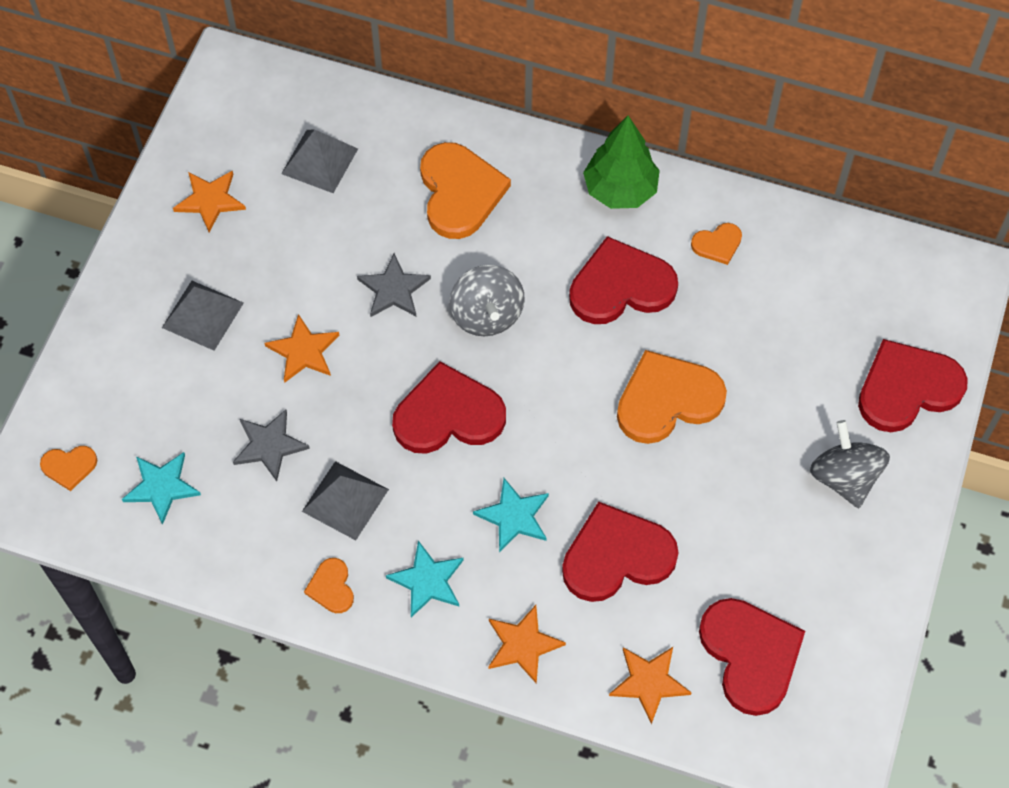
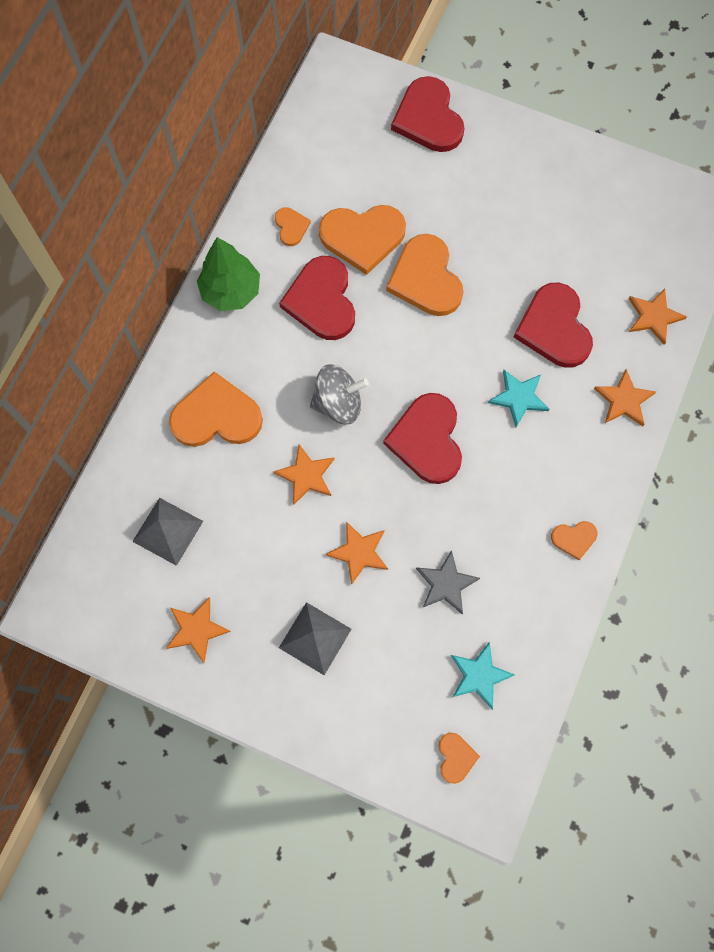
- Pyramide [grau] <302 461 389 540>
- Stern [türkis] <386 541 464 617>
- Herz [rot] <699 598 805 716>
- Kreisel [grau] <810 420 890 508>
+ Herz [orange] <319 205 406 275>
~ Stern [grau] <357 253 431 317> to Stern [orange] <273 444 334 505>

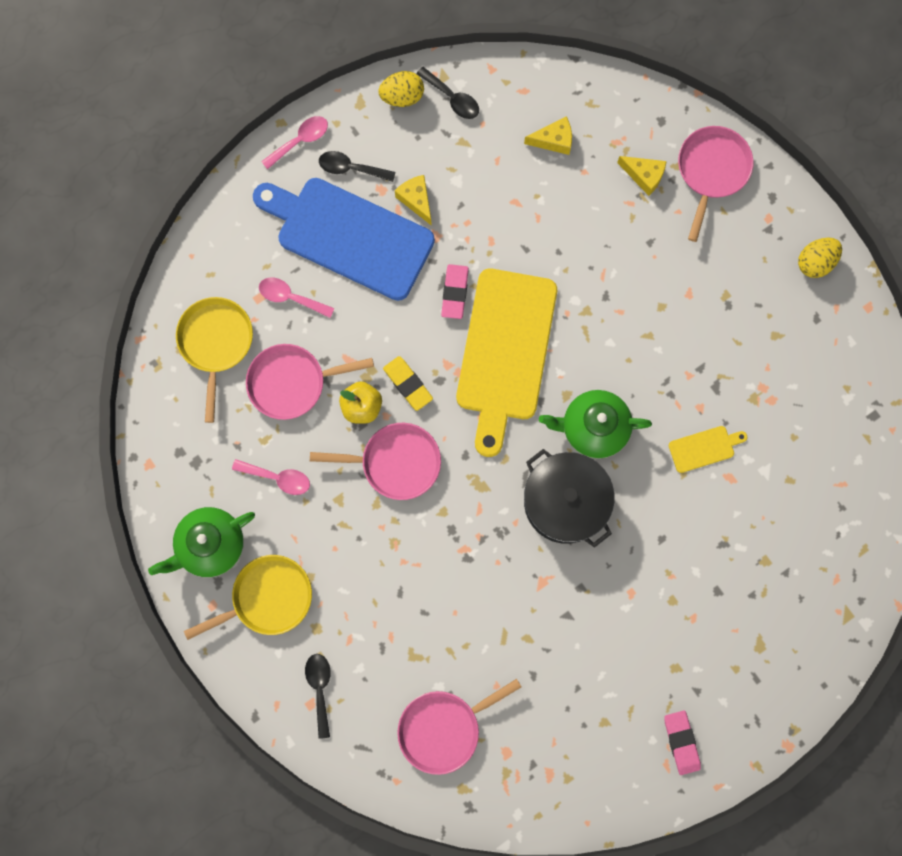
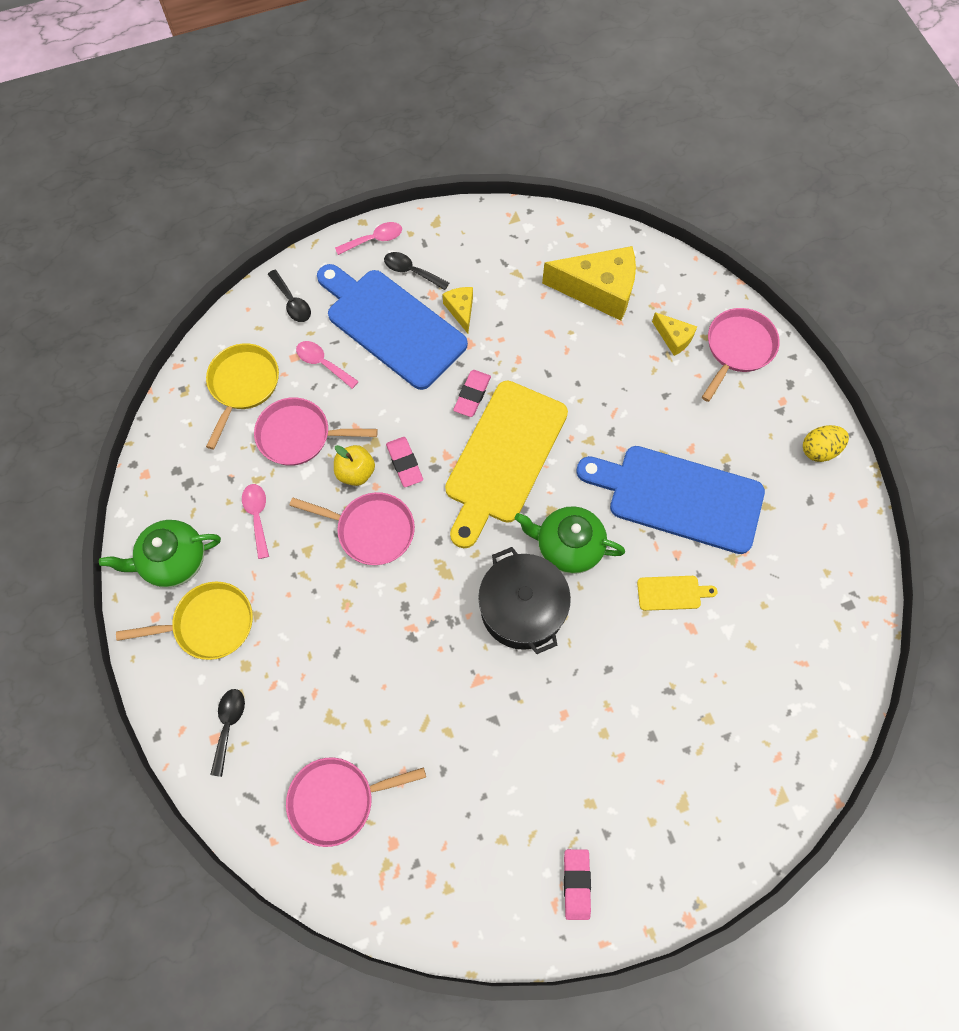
- Ei [gelb] <378 71 424 107>
+ Schneidebrett [blau] <576 446 765 554>
~ Löffel [schwarz] <416 67 479 119> to <268 270 311 322>
~ Radiergummi [gelb] <383 356 433 411> to Radiergummi [rosa] <386 437 423 487>
~ Löffel [rosa] <232 459 310 495> = <242 484 269 559> 135 degrees counterclockwise
~ Käse [gelb] <524 116 572 155> = <542 246 636 321> x2.05

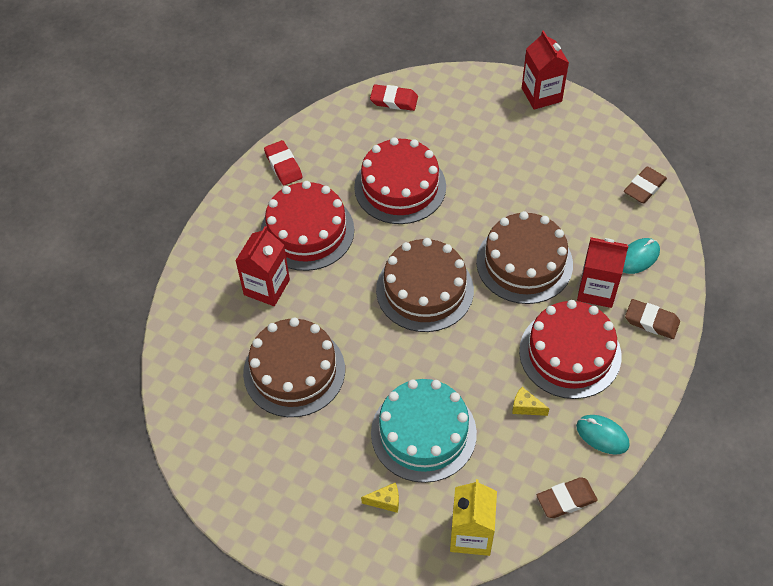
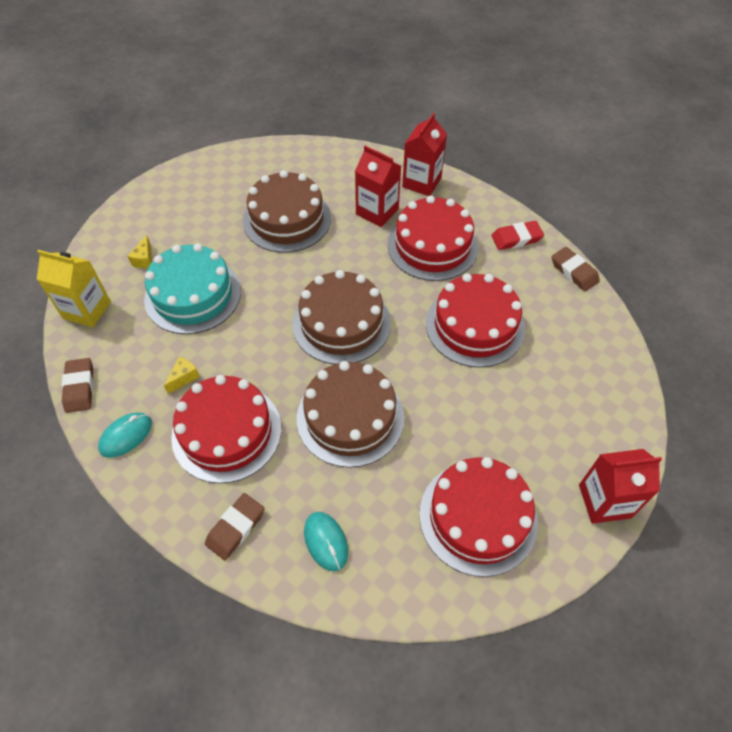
- Radiergummi [rot] <370 84 418 111>
+ Kuchen [rot] <420 457 538 577>
~ Getränkekarton [rot] <577 237 628 308> to <402 113 447 196>
~ Radiergummi [braun] <624 167 667 203> to <552 247 600 291>

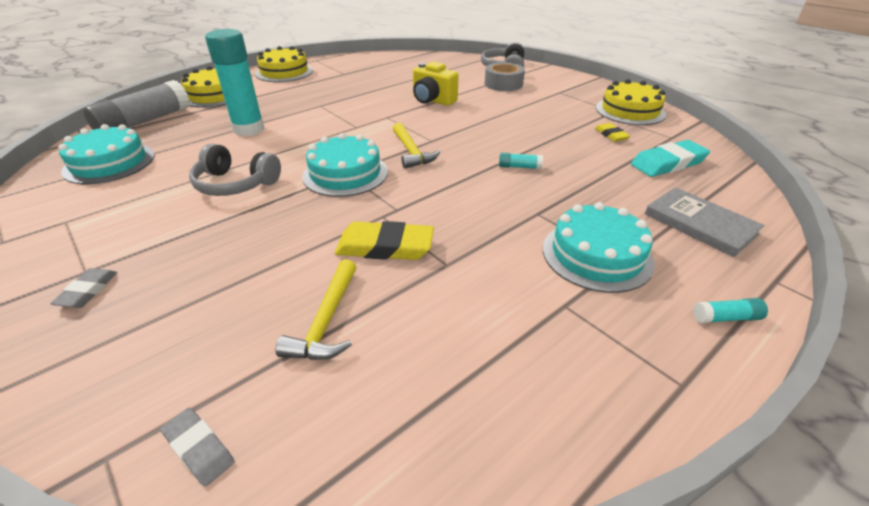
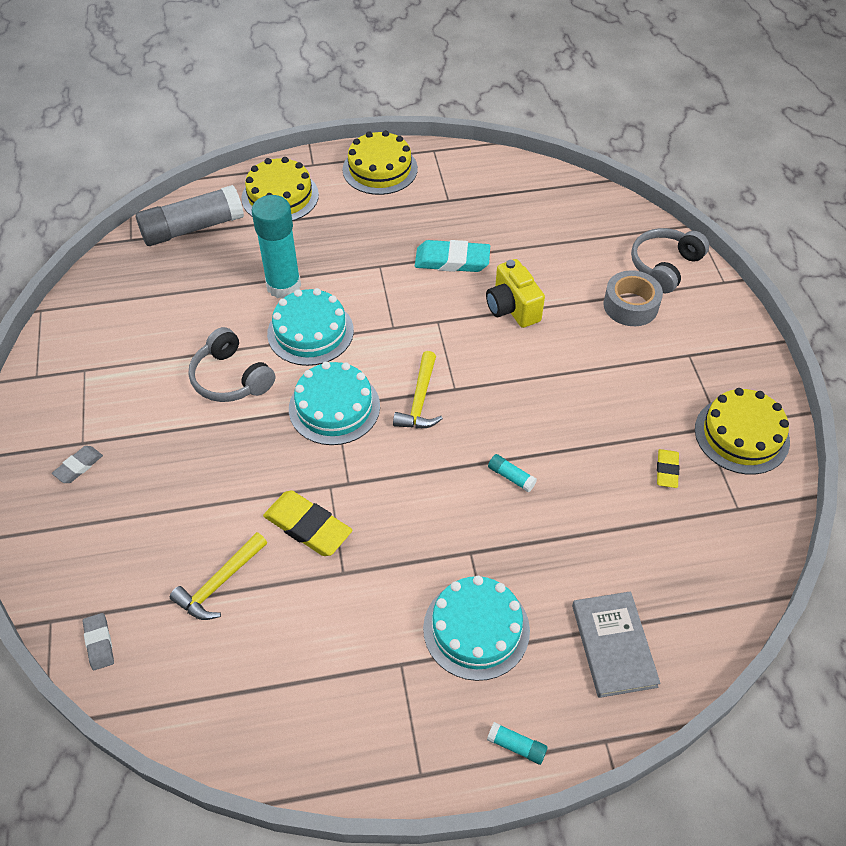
~ Kuchen [türkis] <58 124 155 184> to <267 288 354 366>
~ Radiergummi [türkis] <631 140 710 177> to <415 240 490 272>

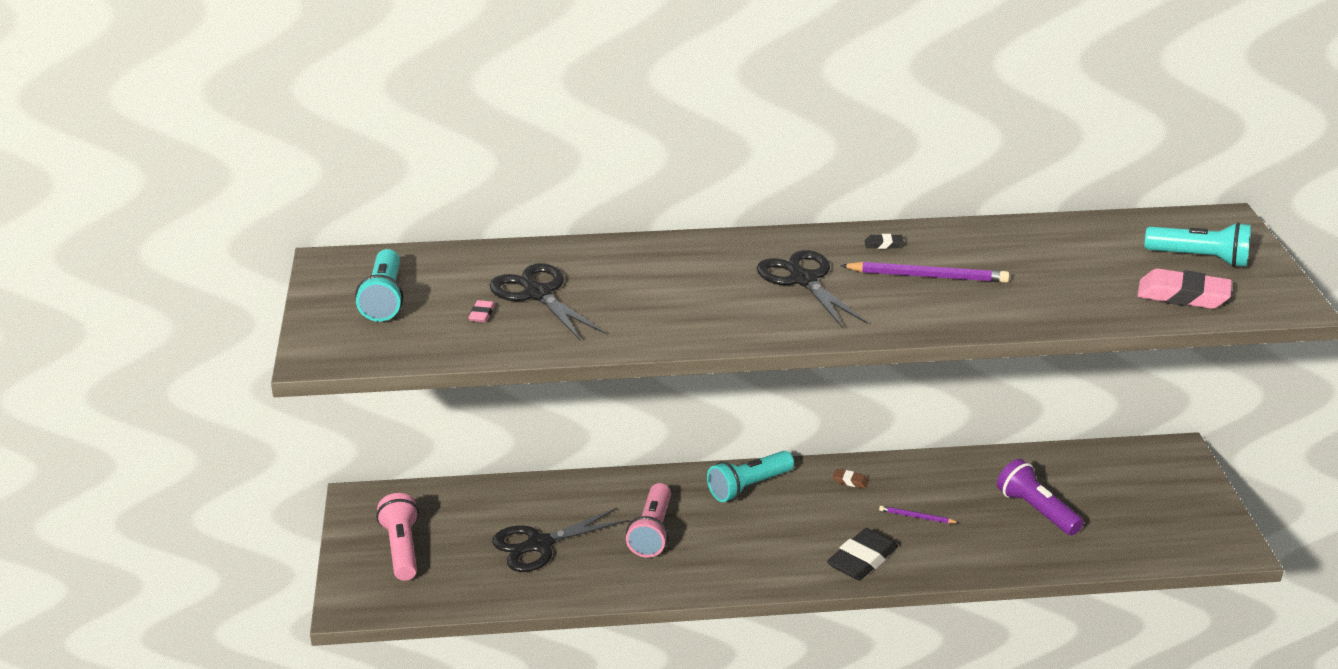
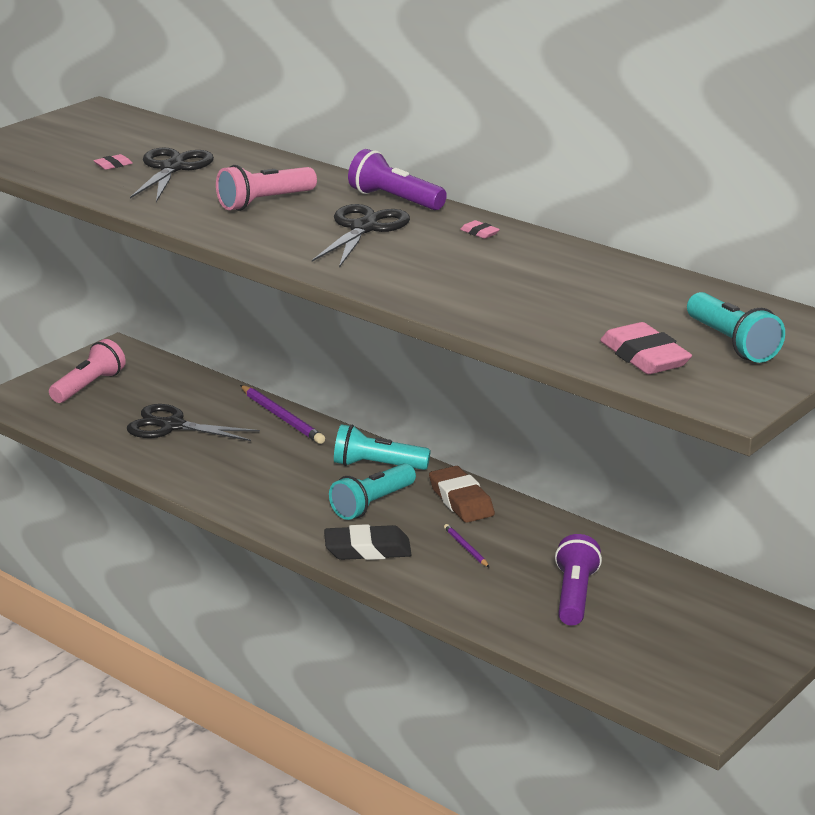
+ Taschenlampe [lila] <348 149 447 210>
~ Taschenlampe [türkis] <355 249 403 322> to <329 463 416 520>
~ Taschenlampe [rosa] <626 483 671 557> to <216 165 317 211>
~ Bleistift [lila] <840 261 1009 283> to <240 385 325 444>
~ Radiergummi [schwarz] <865 234 904 249> to Radiergummi [rosa] <460 220 500 239>
~ Radiergummi [braun] <833 469 869 489> = <429 466 495 523> x2.22

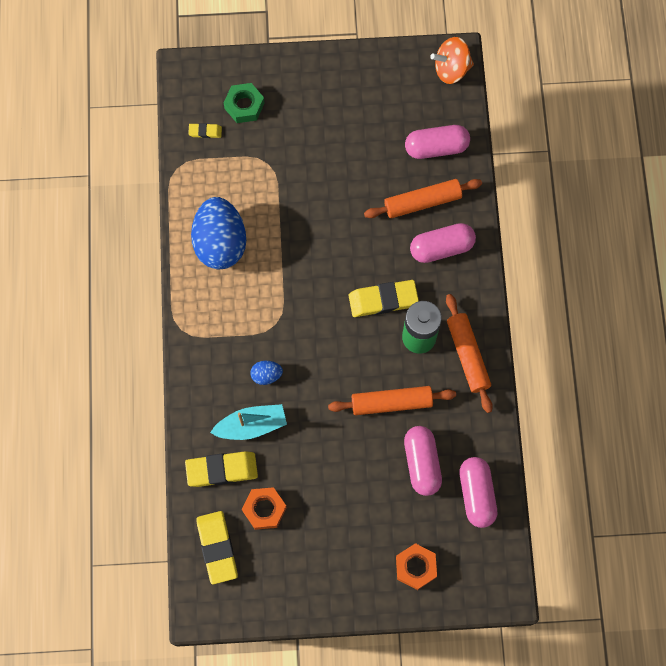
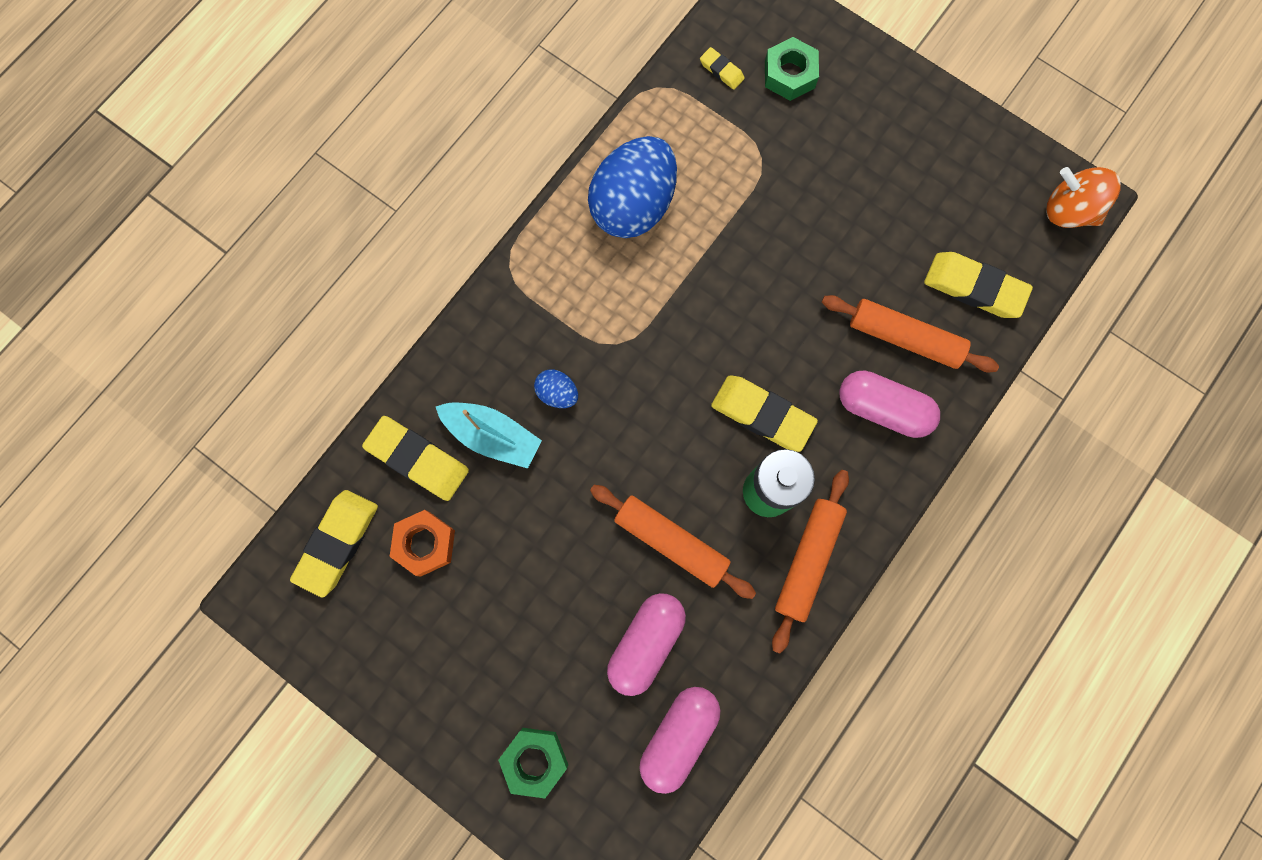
~ Kapsel [rosa] <405 125 470 159> to Radiergummi [gelb] <924 252 1033 318>
~ Sechskantmutter [orange] <396 543 437 590> to Sechskantmutter [grün] <498 728 568 798>

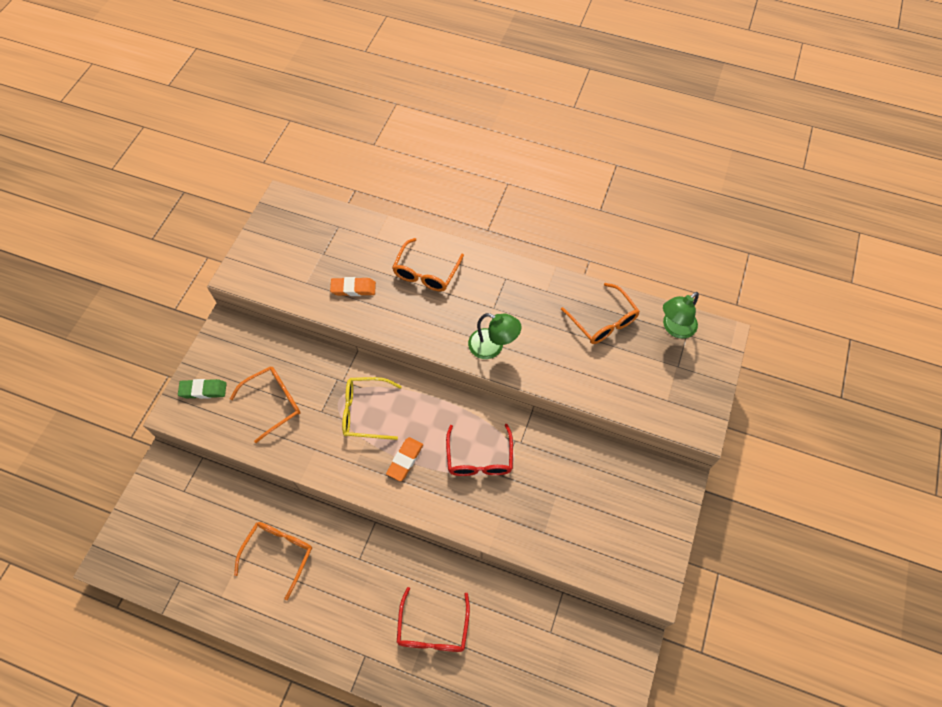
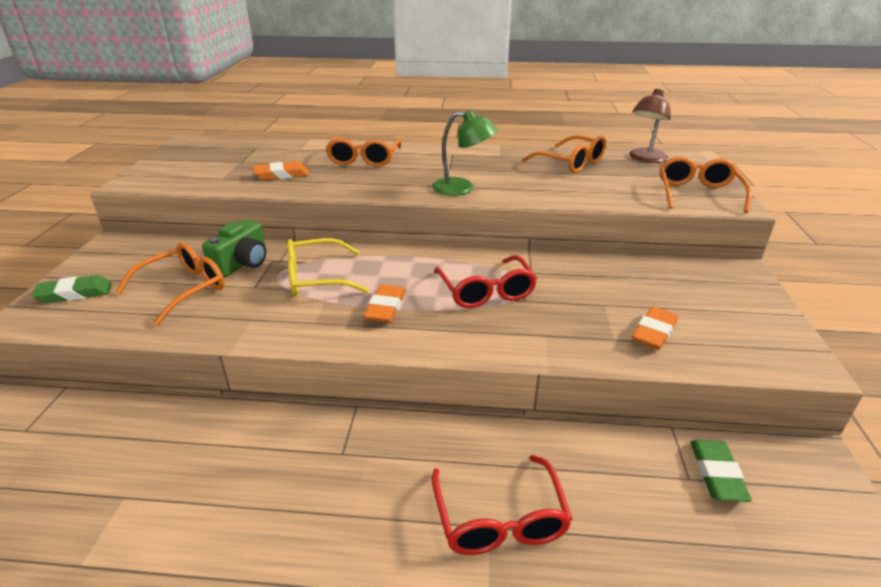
+ Kamera [grün] <202 220 266 277>
+ Radiergummi [orange] <632 307 678 350>
+ Radiergummi [grün] <690 440 752 502>
~ Brille [orange] <234 522 312 600> to <660 157 752 213>
~ Lampe [grün] <663 292 699 339> to Lampe [braun] <629 88 671 163>

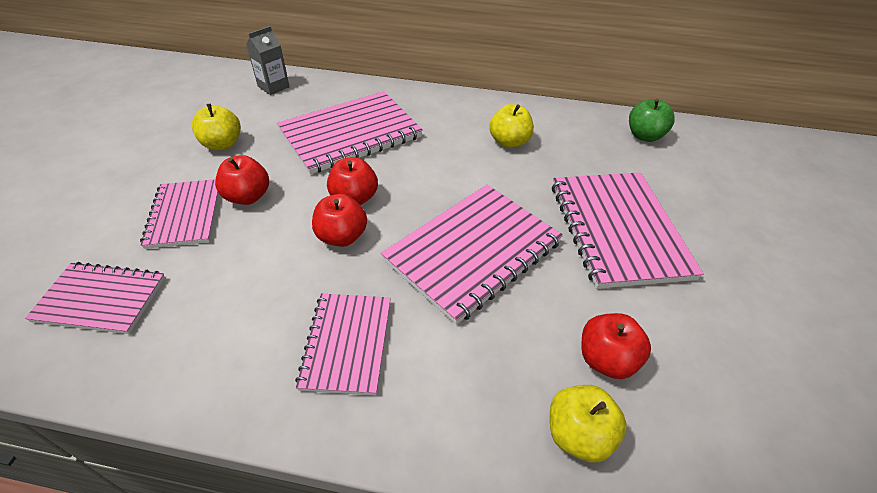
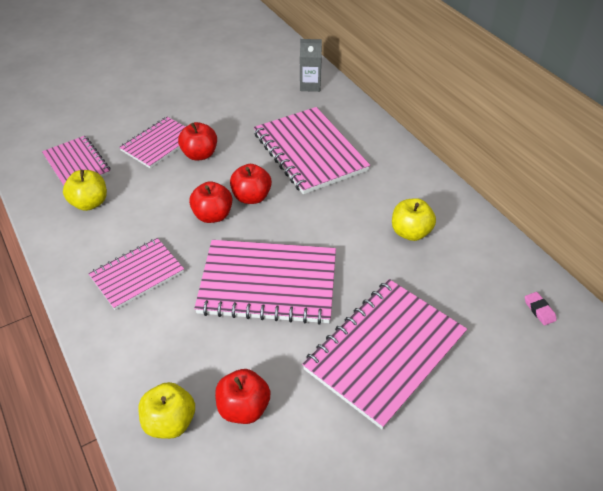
~ Apfel [gelb] <192 104 241 150> to <63 170 107 211>
~ Apfel [grün] <629 99 675 142> to Radiergummi [rosa] <525 292 557 325>
~ Notizbuch [rosa] <277 91 423 174> = <254 107 370 194> 45 degrees clockwise

